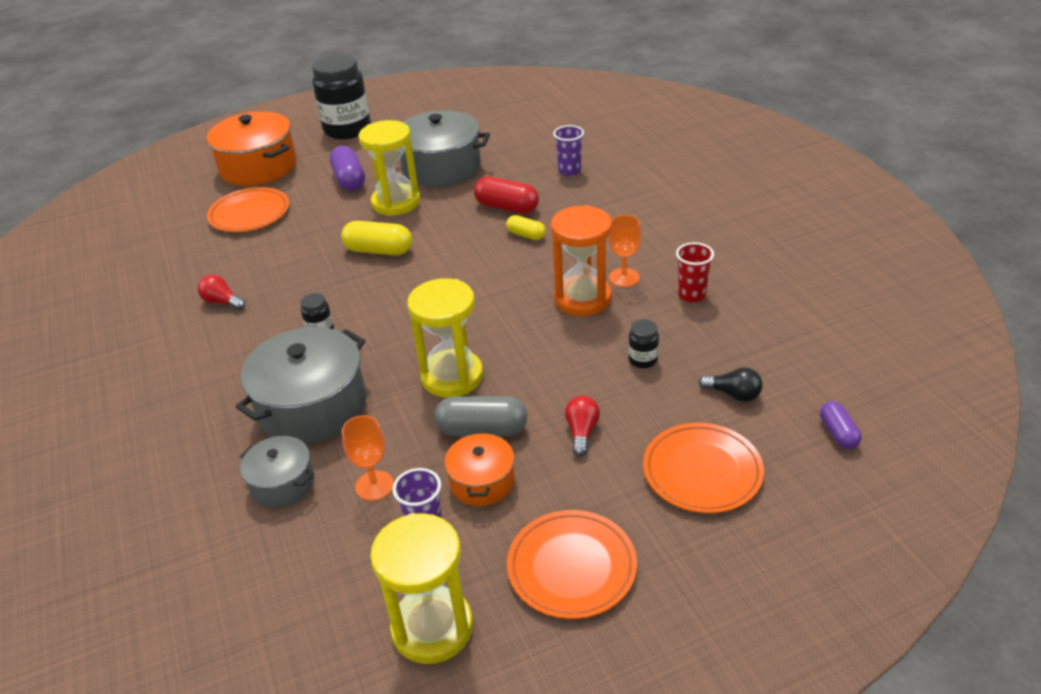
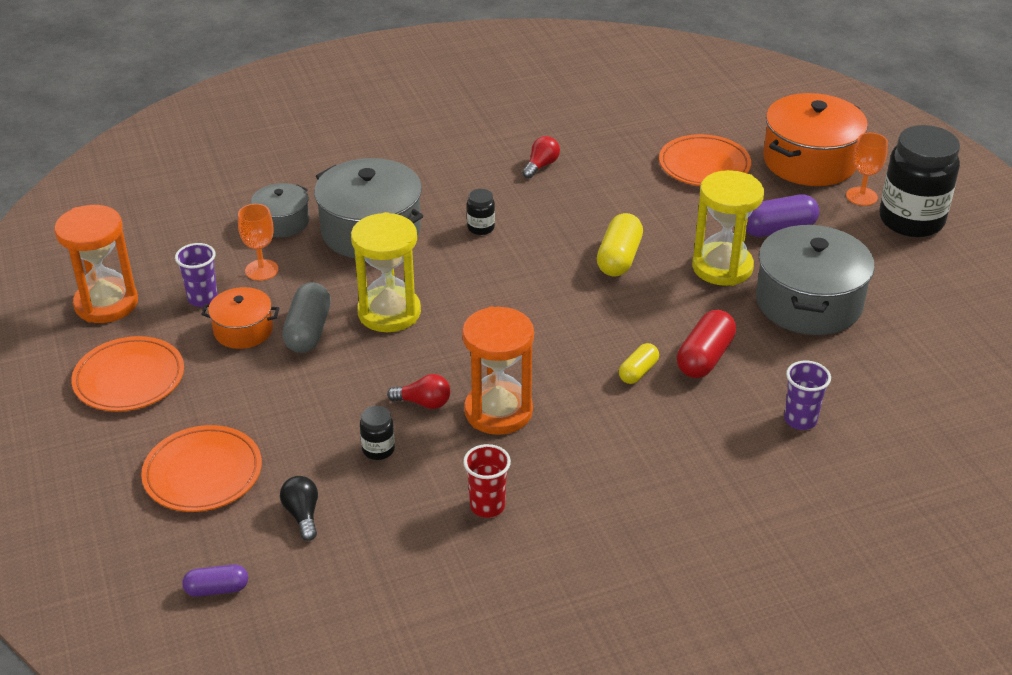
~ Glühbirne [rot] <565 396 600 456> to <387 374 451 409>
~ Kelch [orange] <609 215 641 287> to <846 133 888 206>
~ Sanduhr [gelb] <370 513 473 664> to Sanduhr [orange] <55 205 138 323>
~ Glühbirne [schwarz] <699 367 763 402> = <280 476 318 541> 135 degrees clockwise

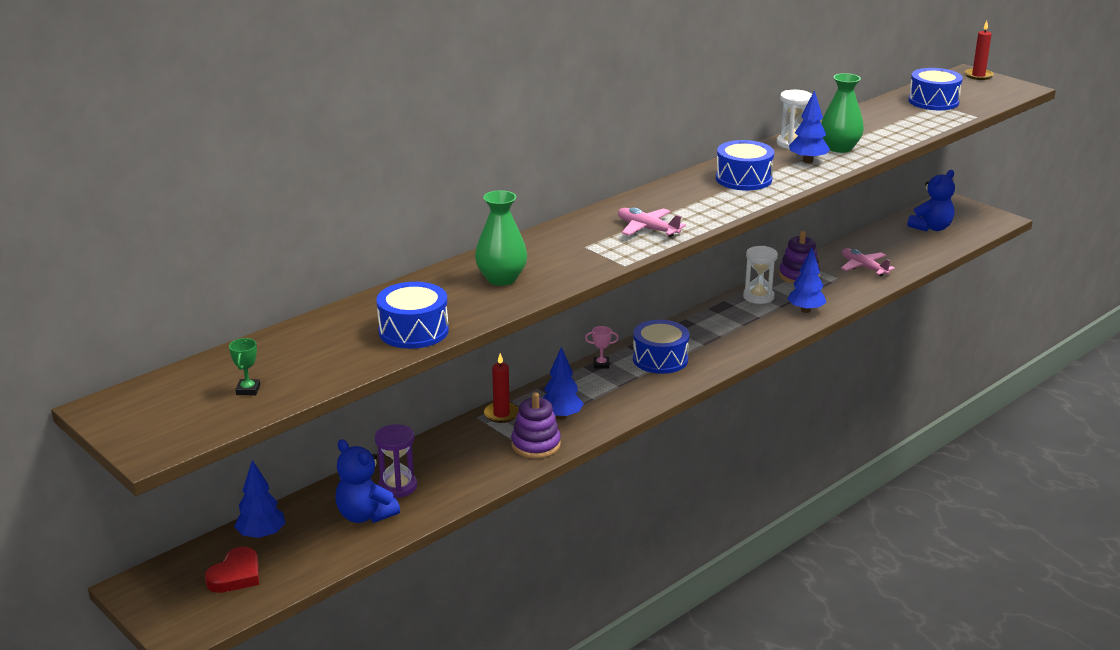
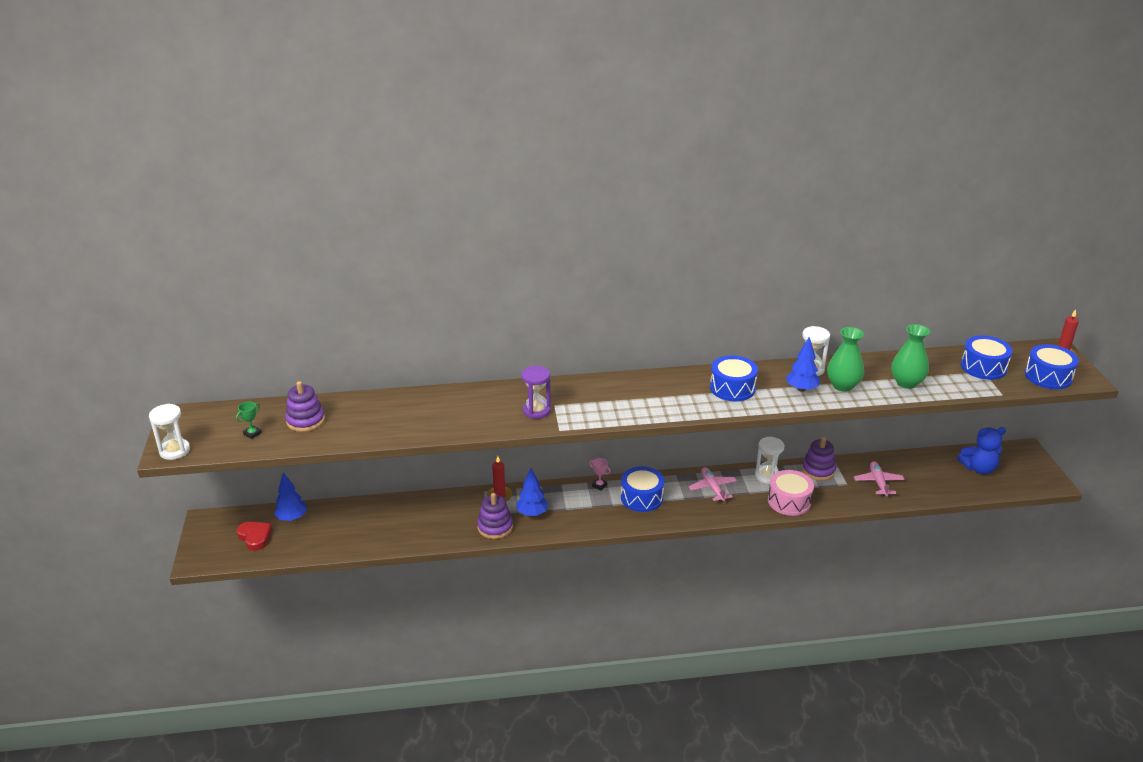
- Teddybär [blau] <335 439 400 523>
+ Sanduhr [weiß] <149 404 190 460>
+ Stapelspielzeug [lila] <285 381 325 432>
~ Sanduhr [lila] <375 424 417 498> to <521 366 551 419>
~ Trommel [blau] <376 282 449 349> to <1025 344 1079 389>
~ Vase [grün] <475 190 527 286> to <891 324 930 389>
~ Flugzeug [rosa] <618 207 686 237> to <688 467 737 502>
~ Baum [blau] <788 247 827 313> to Trommel [rosa] <768 470 814 516>
~ Herz [rot] <205 547 259 593> = <236 522 272 551> 105 degrees counterclockwise

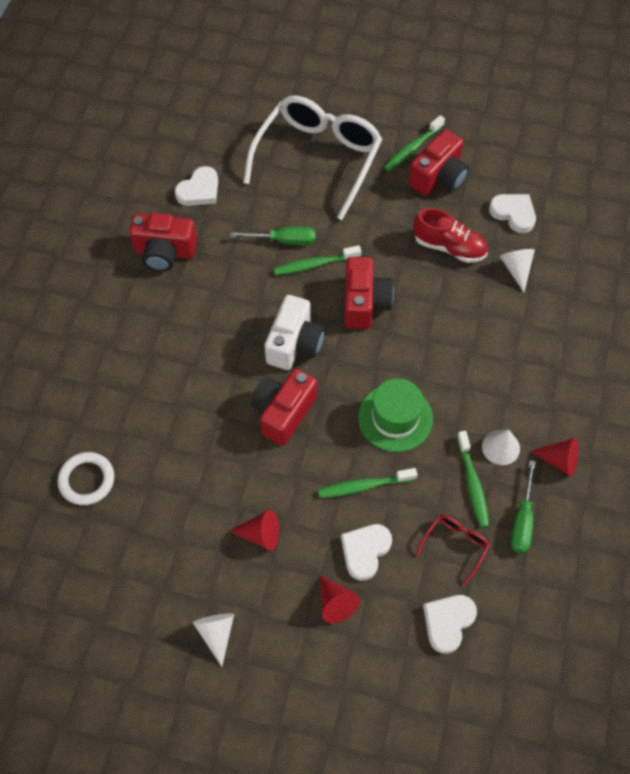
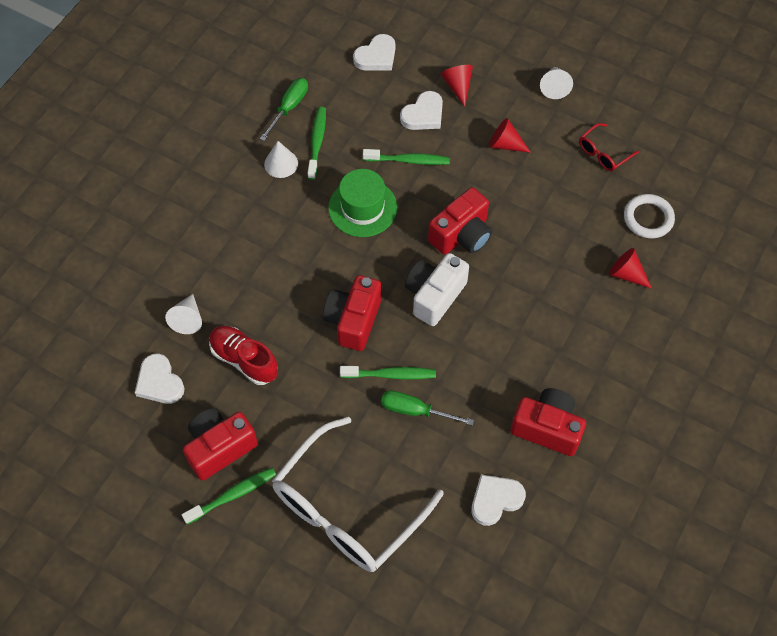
~ Brille [rot] <416 514 490 586> to <579 123 639 171>
~ Kegel [rot] <530 438 579 476> to <609 248 652 289>

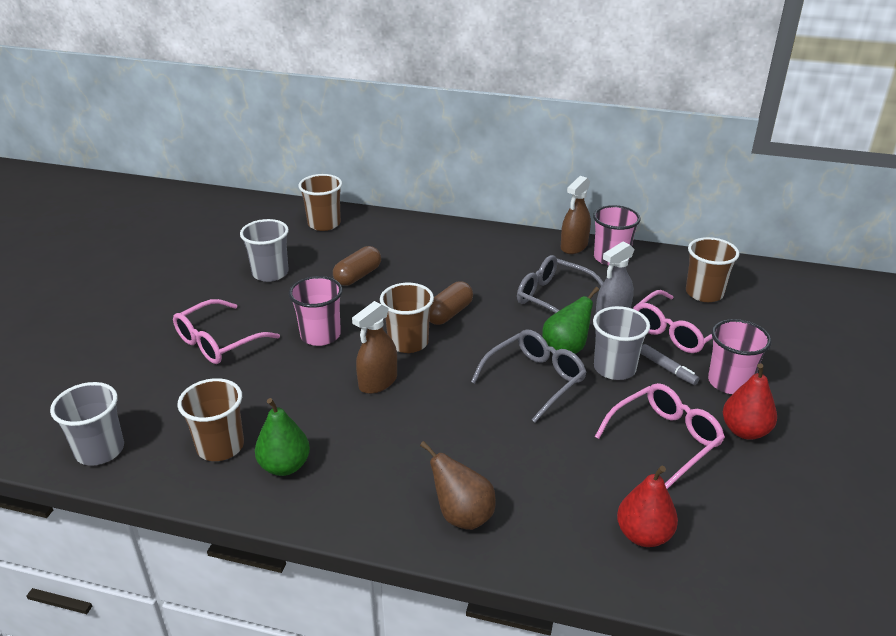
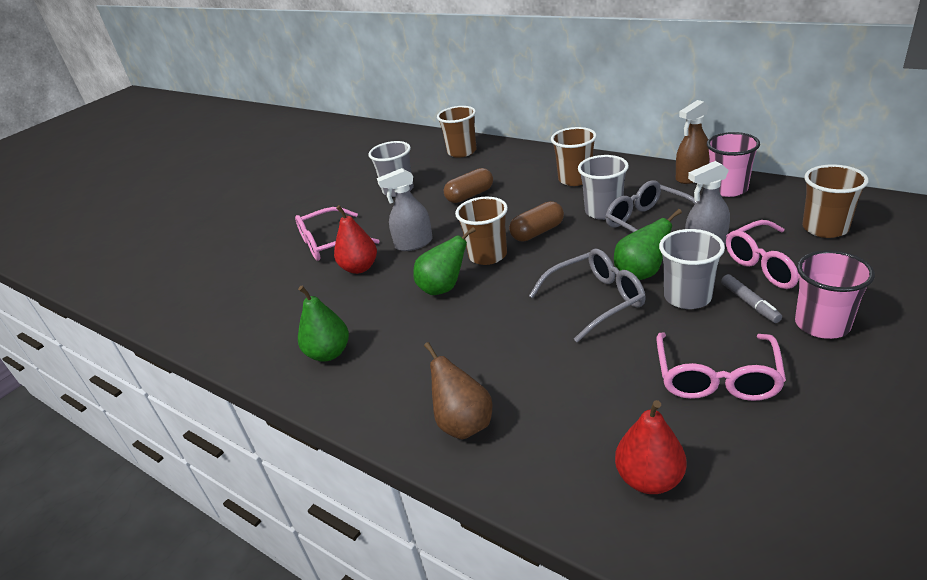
~ Becher [grau] <50 382 124 466> to <578 155 629 220>
~ Becher [braun] <177 378 244 461> to <551 127 597 186>
~ Birne [rot] <723 363 777 440> to <334 205 377 274>
~ Becher [rosa] <289 276 343 346> to Sprühflasche [grau] <377 168 433 251>
~ Sprühflasche [braun] <352 301 397 394> to Birne [grün] <413 227 476 295>
~ Brille [rosa] <595 383 725 489> = <656 333 786 401> 120 degrees clockwise

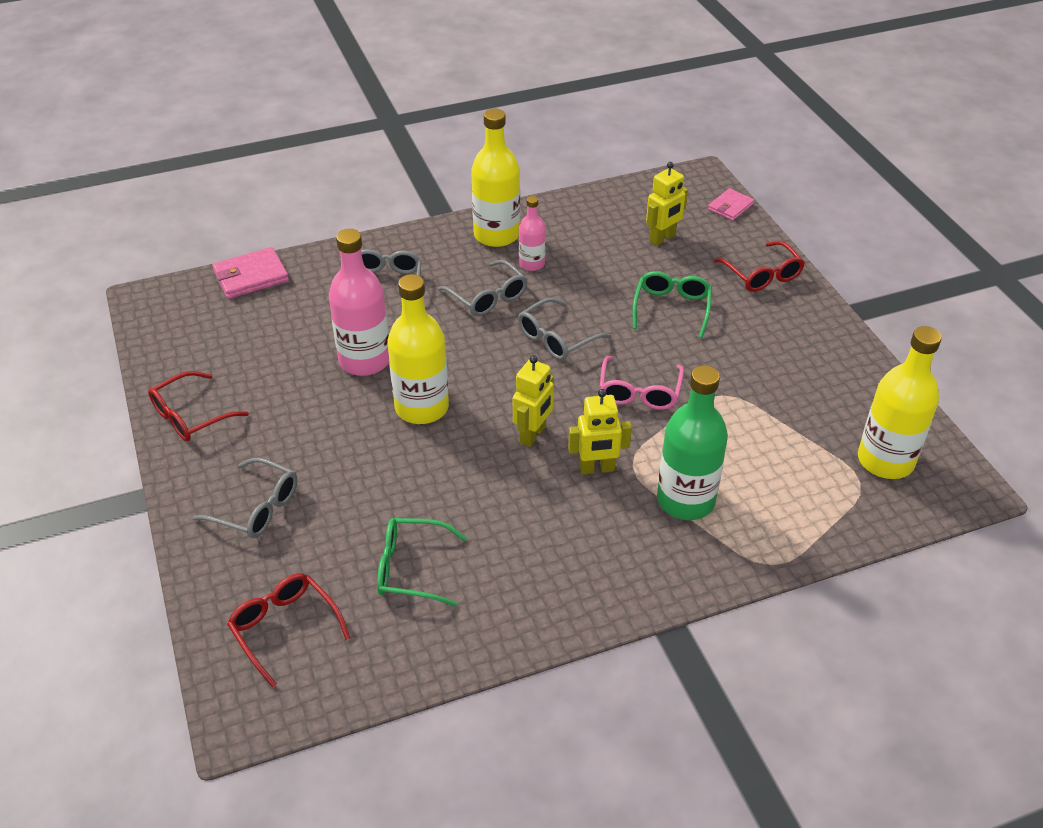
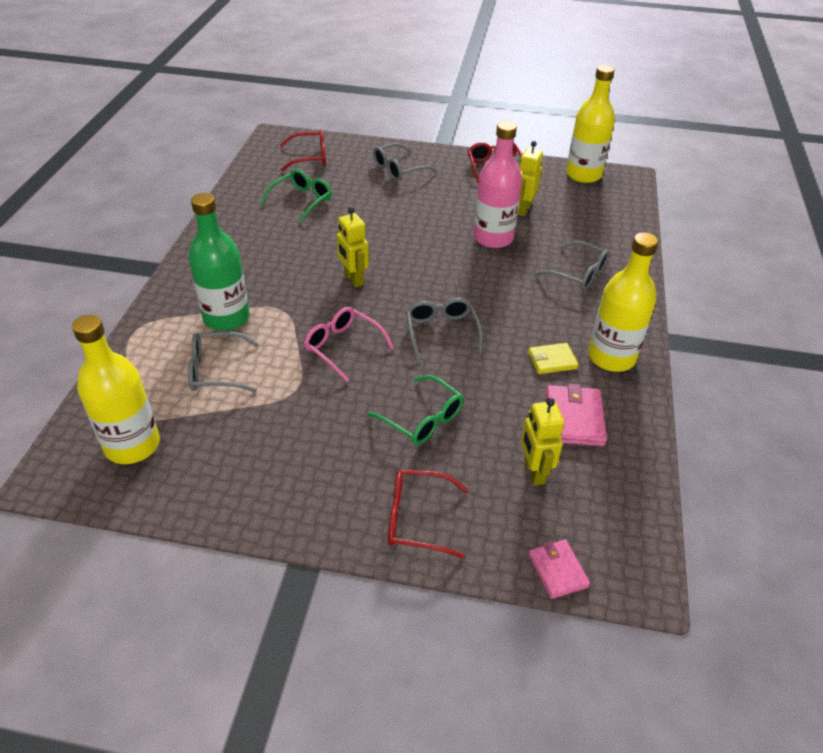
~ Geldbörse [rosa] <212 247 289 299> to <546 384 607 446>
~ Flasche [gelb] <388 274 449 424> to <566 65 615 183>
~ Brille [grau] <438 260 528 316> to <188 331 259 392>
~ Roboter [gelb] <568 389 632 475> to <518 141 543 216>
~ Flasche [rosa] <519 196 546 271> to Geldbörse [gelb] <528 343 578 374>

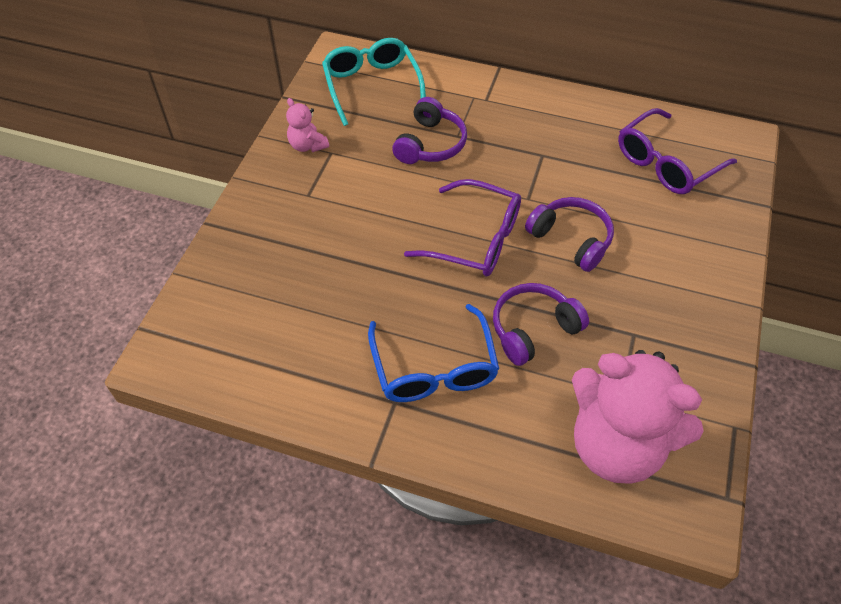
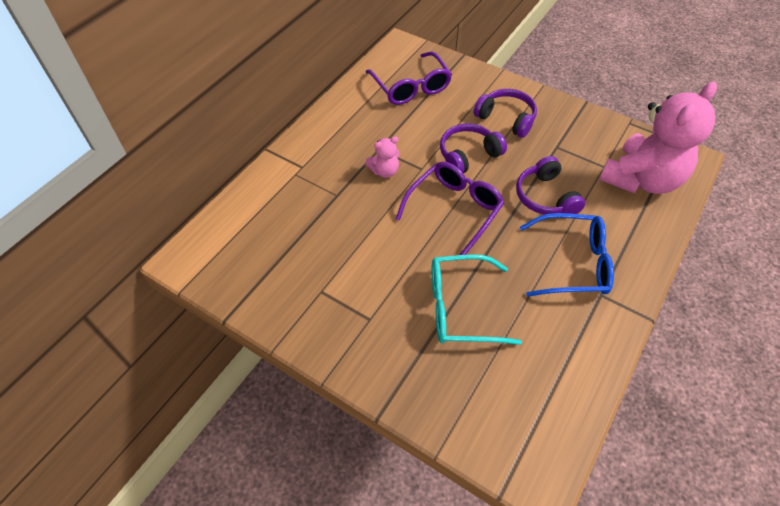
~ Teddybär [rosa] <286 98 329 152> to <366 136 400 178>
~ Brille [türkis] <322 38 426 126> to <432 254 522 345>
~ Kopfhörer [lila] <392 97 467 164> to <473 89 537 138>

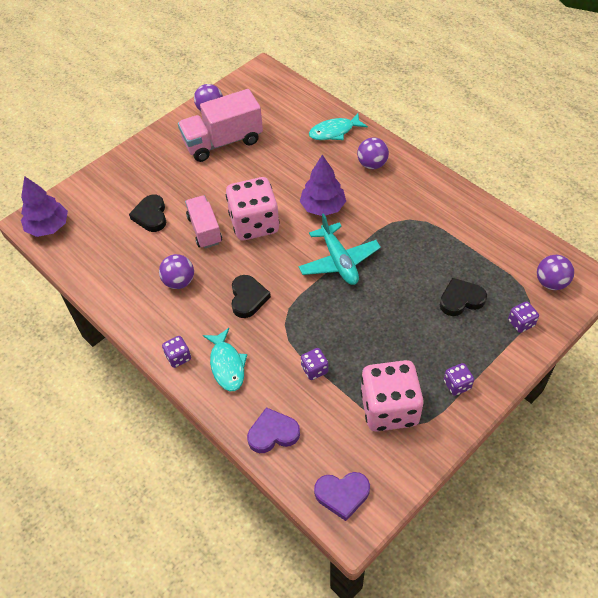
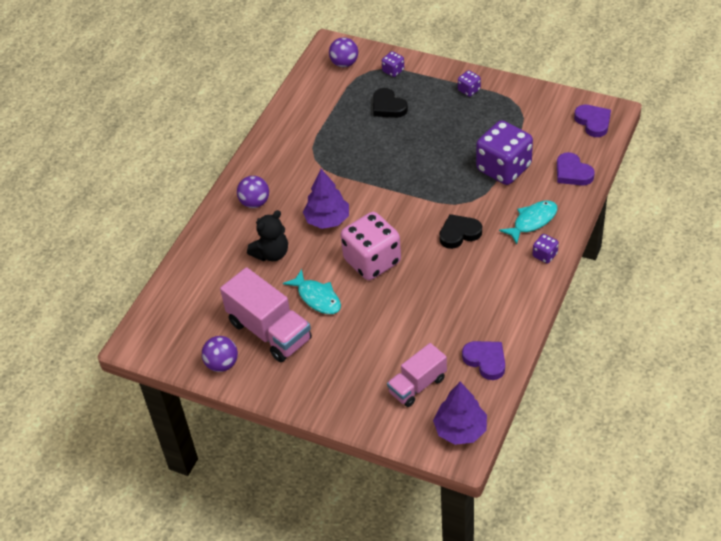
- Herz [schwarz] <129 195 166 232>
- Ball [lila] <159 254 194 289>
- Flugzeug [türkis] <299 213 381 285>
- Spielwürfel [rosa] <360 360 424 431>
+ Teddybär [schwarz] <247 210 288 261>
+ Herz [lila] <462 341 505 380>
~ Lastwagen [rosa] <185 195 222 249> to <387 343 447 407>
~ Fisch [türkis] <309 113 368 140> to <283 269 341 314>
~ Spielwürfel [lila] <301 348 328 380> = <476 120 533 185> x2.29

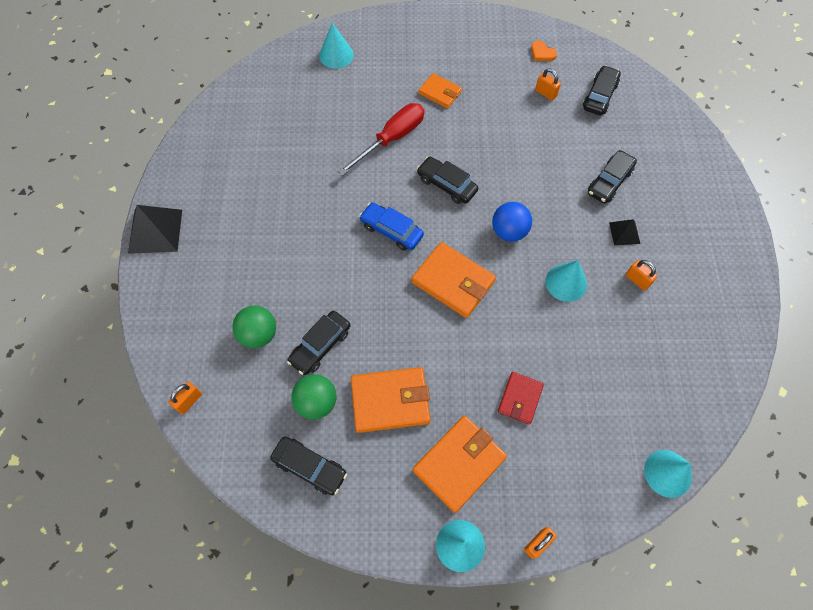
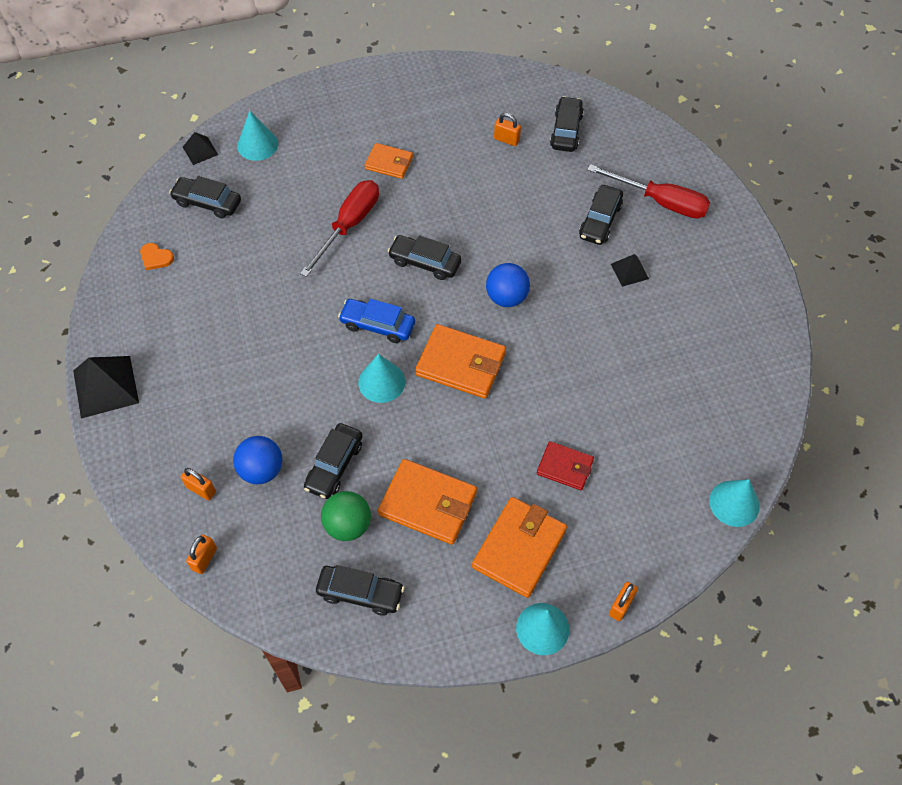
+ Auto [schwarz] <169 176 241 219>
+ Pyramide [schwarz] <183 132 218 165>
+ Schraubenzieher [rot] <587 164 710 219>
~ Herz [orange] <531 40 557 61> to <140 243 174 270>
~ Kegel [türkis] <546 260 587 302> to <358 354 405 403>
~ Vorhängeschloss [orange] <626 260 658 291> to <181 468 216 501>
~ Ball [grün] <232 306 276 348> to Ball [blau] <233 436 282 484>
~ Geldbörse [orange] <351 367 431 433> = <378 459 477 545> 45 degrees clockwise
~ Geldbörse [rot] <498 372 544 424> = <537 441 594 490> 75 degrees counterclockwise

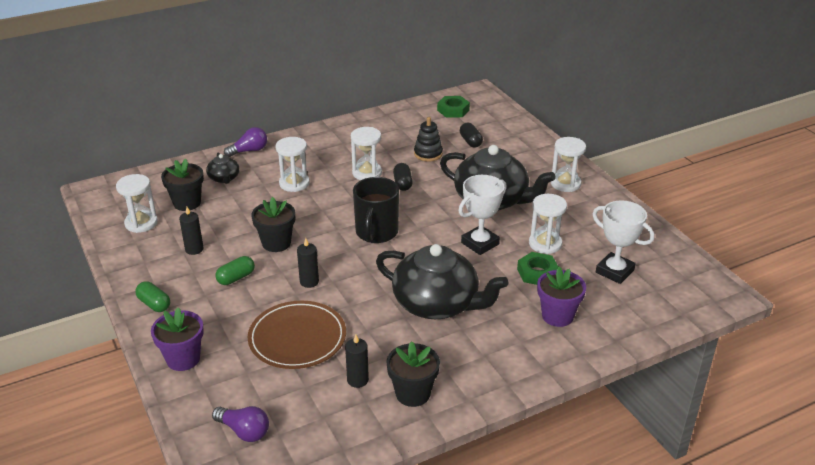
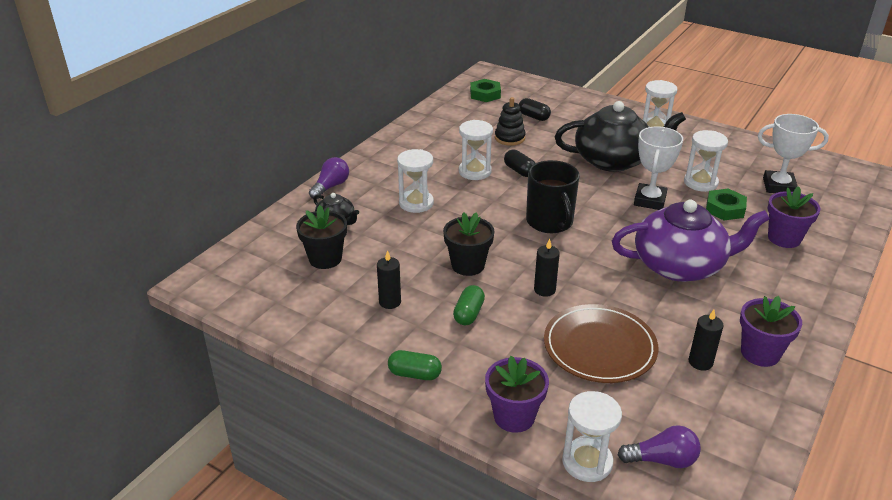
~ Sanduhr [weiß] <116 174 158 233> to <562 391 622 482>
~ Teekanne [schwarz] <376 244 508 319> to Teekanne [lila] <612 200 770 282>
~ Blumentopf [schwarz] <386 341 440 407> to Blumentopf [lila] <740 296 802 367>

